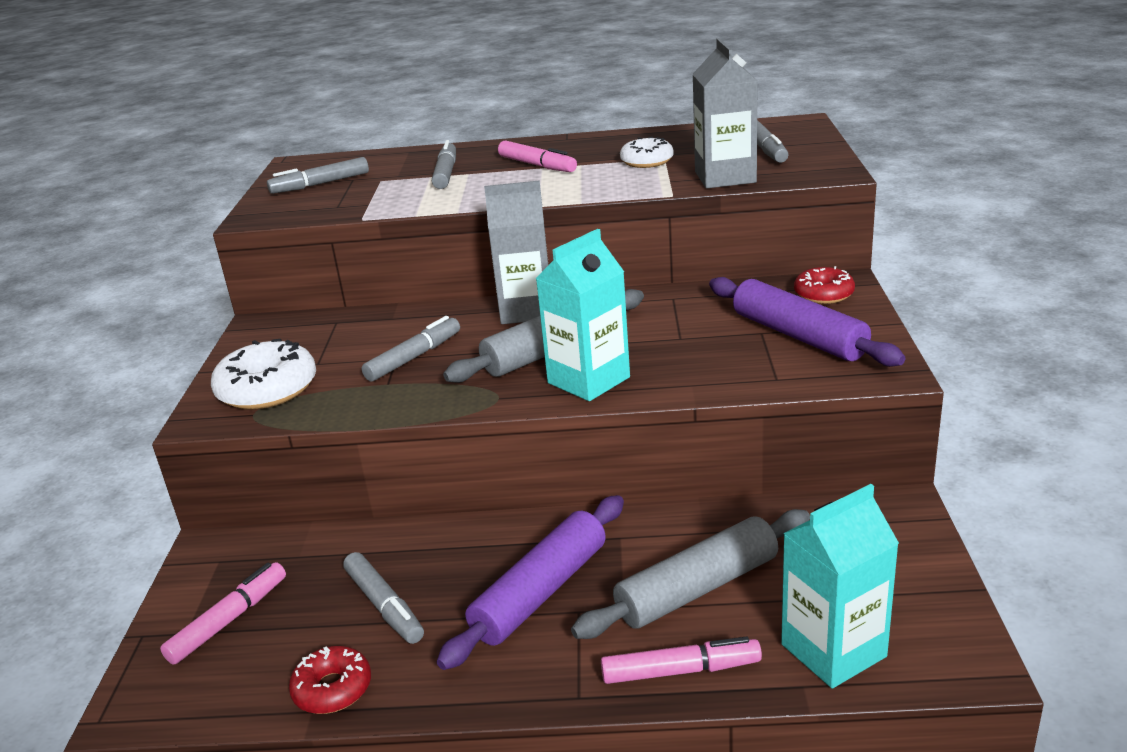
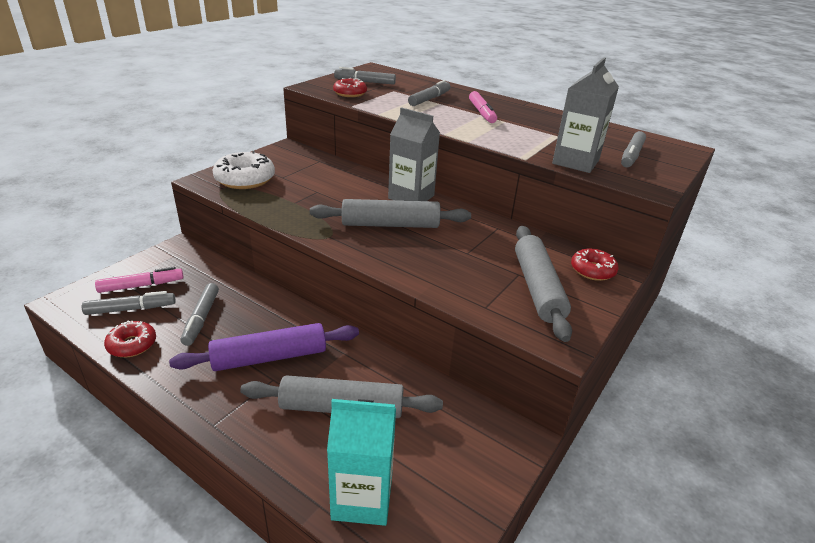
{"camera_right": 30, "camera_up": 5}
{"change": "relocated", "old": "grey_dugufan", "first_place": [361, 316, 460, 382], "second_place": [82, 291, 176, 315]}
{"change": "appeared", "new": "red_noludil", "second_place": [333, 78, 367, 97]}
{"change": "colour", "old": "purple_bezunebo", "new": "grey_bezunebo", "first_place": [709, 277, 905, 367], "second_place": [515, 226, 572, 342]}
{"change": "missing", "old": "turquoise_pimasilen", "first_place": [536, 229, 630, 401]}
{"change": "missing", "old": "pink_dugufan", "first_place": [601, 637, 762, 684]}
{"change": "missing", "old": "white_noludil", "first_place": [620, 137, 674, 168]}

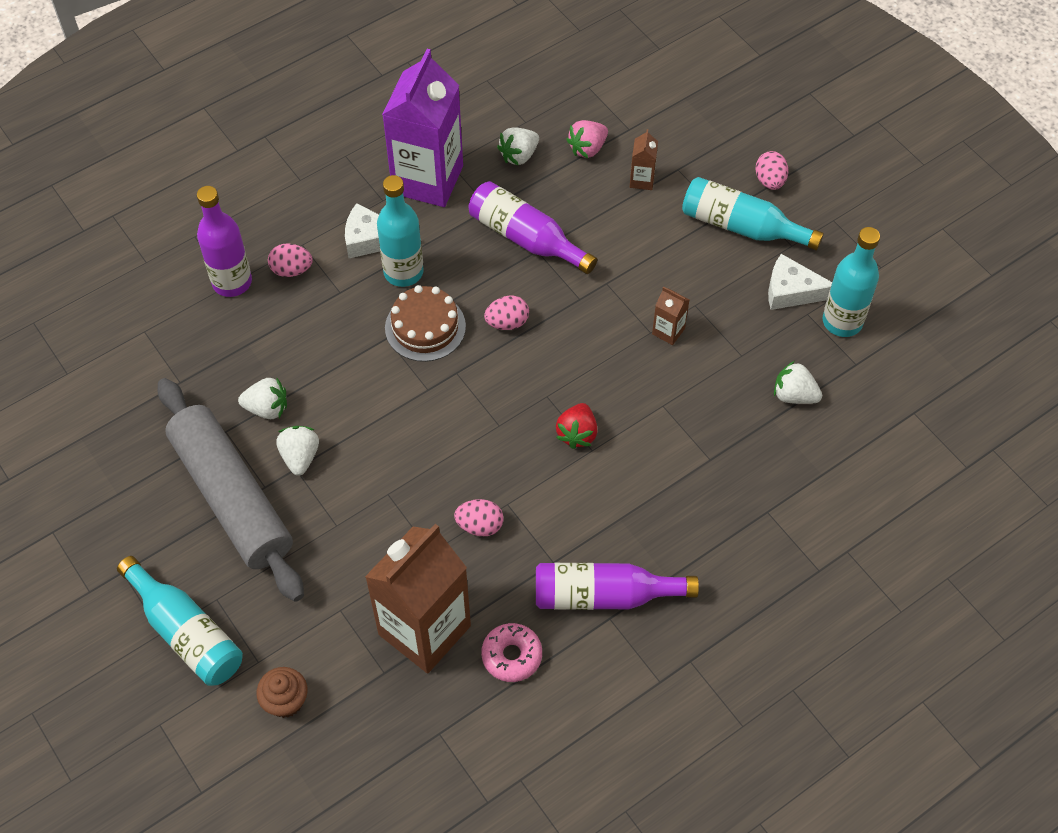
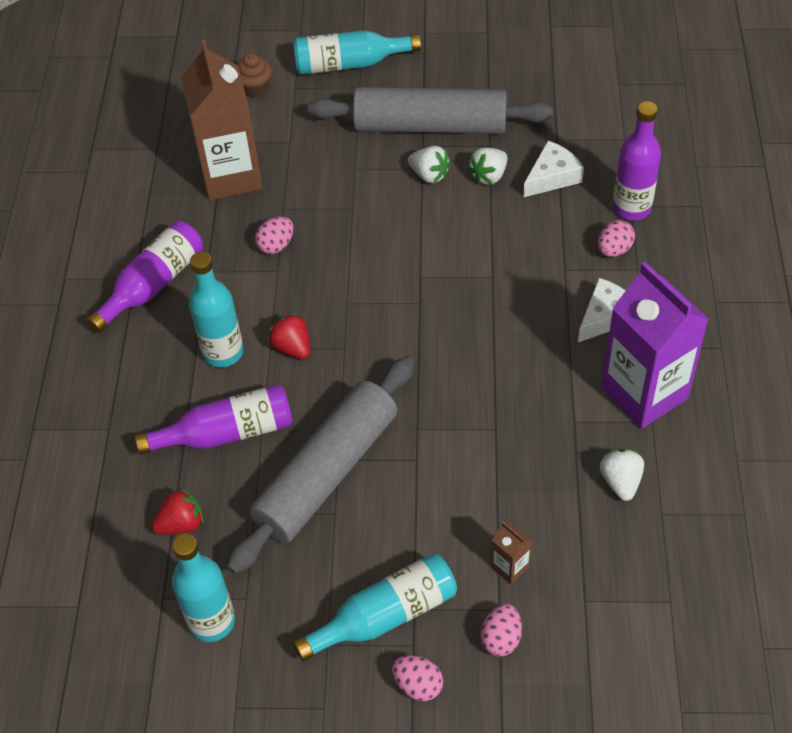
{"camera_right": 130, "camera_up": -5}
{"change": "relocated", "old": "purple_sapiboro", "first_place": [469, 181, 597, 274], "second_place": [135, 384, 293, 455]}
{"change": "colour", "old": "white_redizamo", "new": "red_redizamo", "first_place": [774, 361, 822, 404], "second_place": [152, 487, 204, 535]}
{"change": "relocated", "old": "turquoise_sapiboro", "first_place": [377, 175, 424, 287], "second_place": [189, 252, 243, 367]}
{"change": "exchanged", "old": "brown_pimasilen", "new": "grey_bezunebo", "first_place": [652, 287, 689, 345], "second_place": [226, 357, 414, 574]}
{"change": "relocated", "old": "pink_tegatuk", "first_place": [484, 295, 529, 330], "second_place": [481, 604, 522, 657]}
{"change": "relocated", "old": "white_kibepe", "first_place": [768, 254, 832, 310], "second_place": [523, 141, 584, 197]}
{"change": "missing", "old": "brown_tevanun", "first_place": [385, 285, 466, 362]}
{"change": "missing", "old": "pink_noludil", "first_place": [481, 623, 542, 682]}
{"change": "missing", "old": "pink_redizamo", "first_place": [566, 120, 608, 158]}

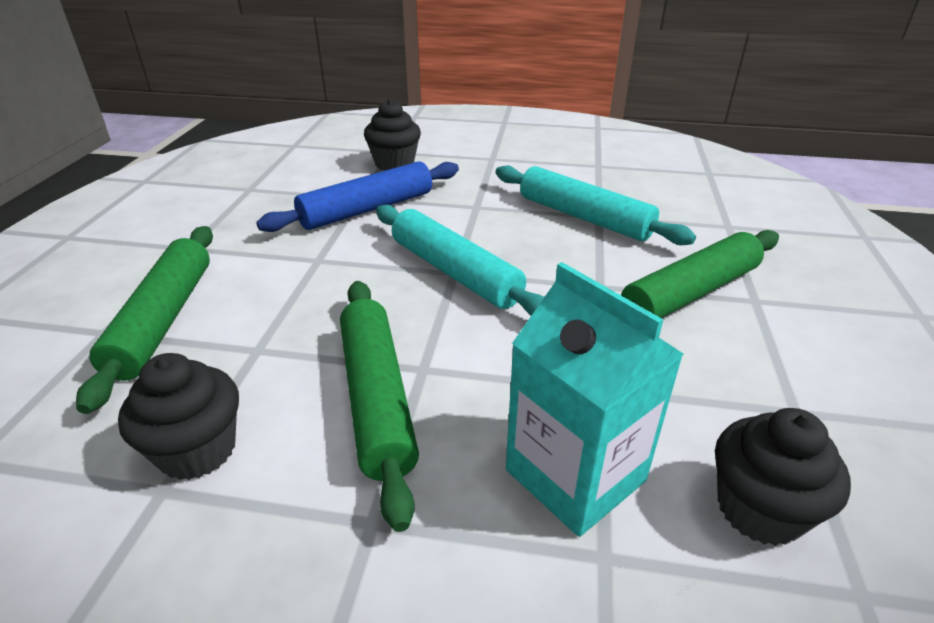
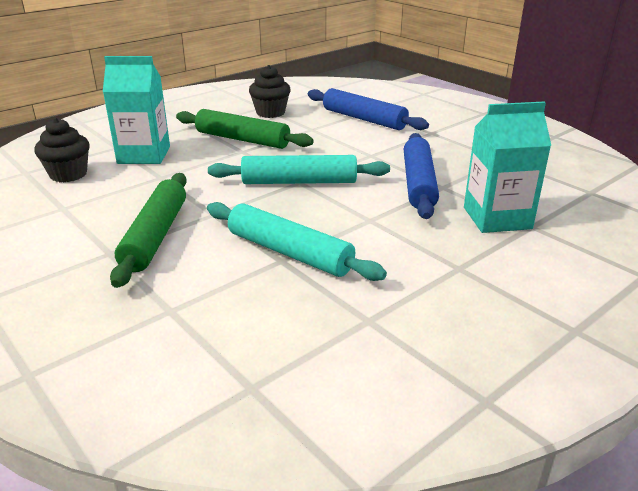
{"camera_right": 130, "camera_up": -5}
{"change": "spun", "old": "turquoise_bezunebo", "first_place": [496, 165, 696, 245], "second_place": [207, 202, 387, 281], "degrees": 45}
{"change": "colour", "old": "green_bezunebo", "new": "blue_bezunebo", "first_place": [76, 226, 213, 414], "second_place": [308, 88, 429, 130]}
{"change": "exchanged", "old": "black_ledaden", "new": "turquoise_pimasilen", "first_place": [364, 99, 421, 171], "second_place": [464, 101, 551, 233]}

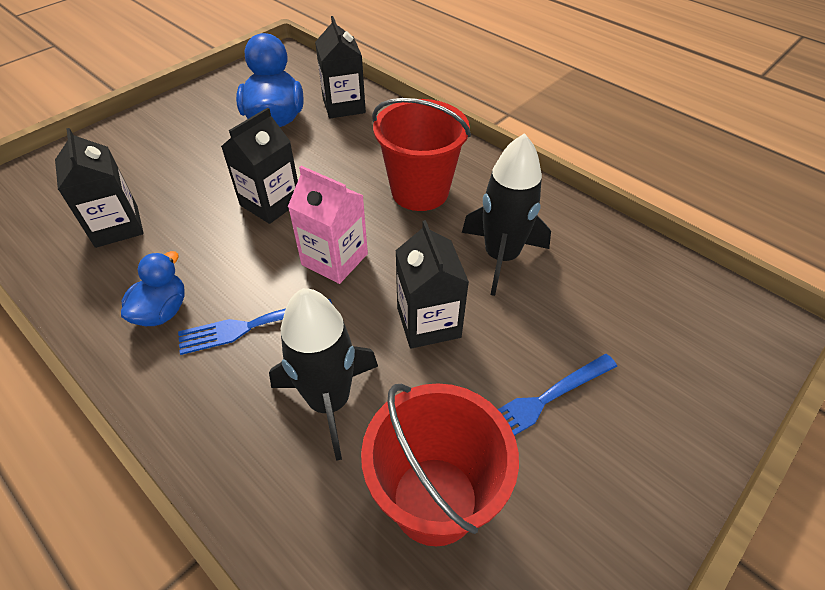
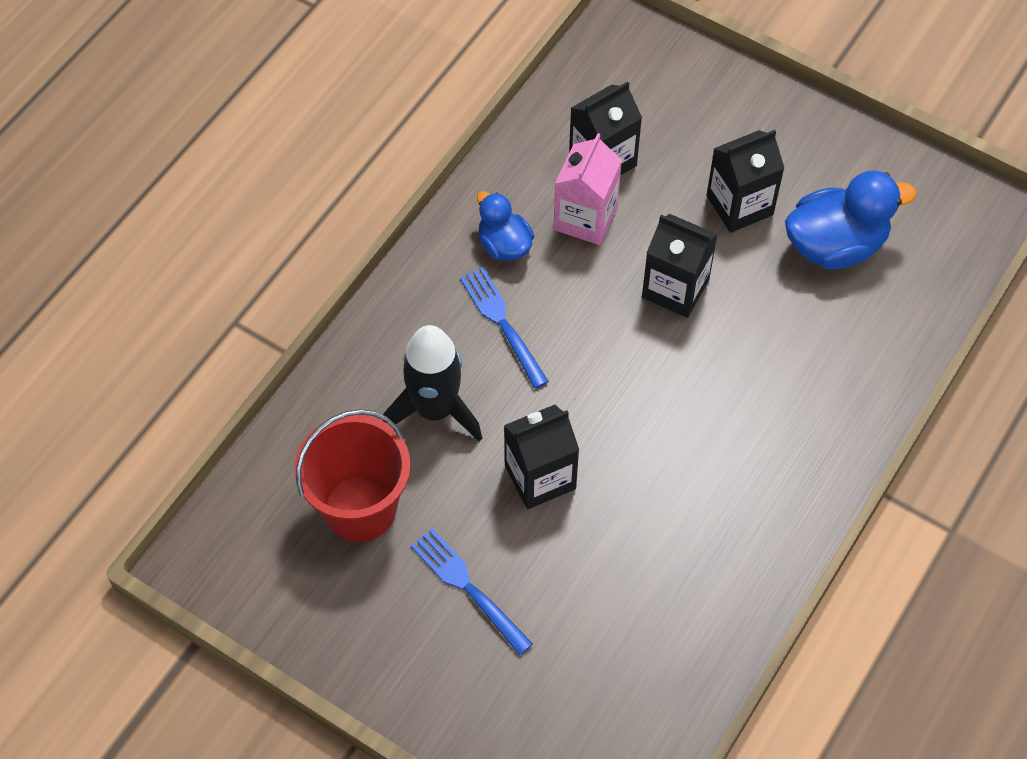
{"camera_right": 80, "camera_up": 10}
{"change": "spun", "old": "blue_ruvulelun", "first_place": [121, 251, 185, 326], "second_place": [477, 191, 534, 261], "degrees": -135}
{"change": "relocated", "old": "pink_pimasilen", "first_place": [288, 166, 368, 284], "second_place": [554, 133, 622, 245]}
{"change": "relocated", "old": "black_pimasilen", "first_place": [315, 16, 366, 118], "second_place": [706, 130, 784, 233]}
{"change": "missing", "old": "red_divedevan", "first_place": [372, 98, 471, 211]}
{"change": "missing", "old": "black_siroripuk", "first_place": [462, 133, 551, 296]}

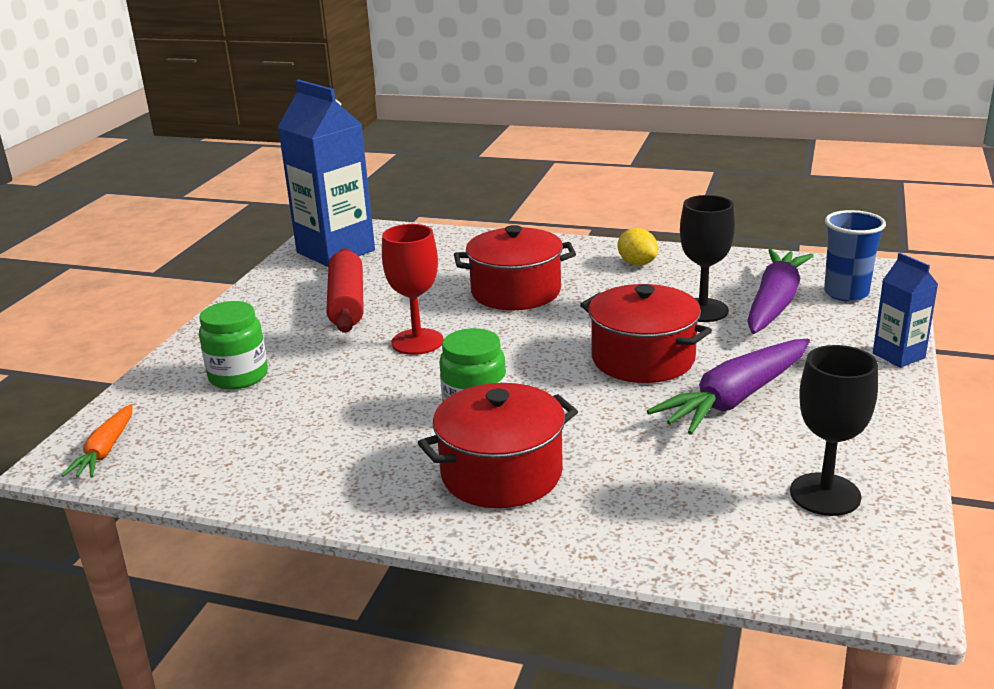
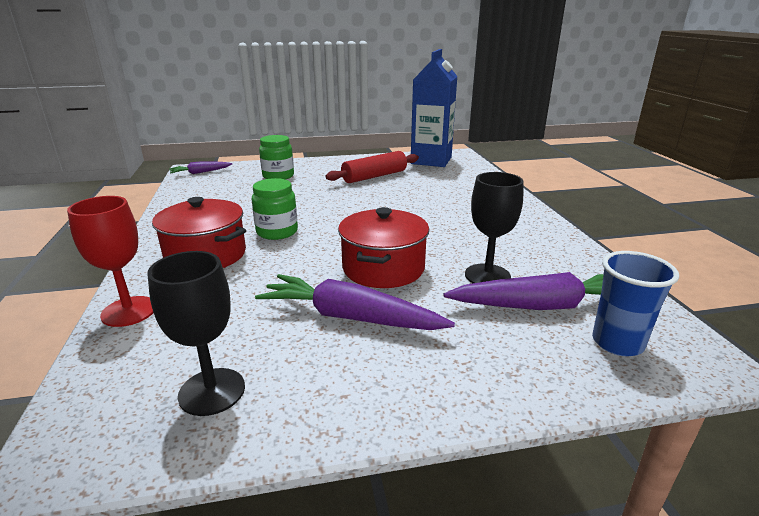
{"camera_right": 60, "camera_up": 0}
{"change": "relocated", "old": "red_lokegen", "first_place": [382, 224, 444, 355], "second_place": [67, 196, 153, 327]}
{"change": "colour", "old": "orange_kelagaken", "new": "purple_kelagaken", "first_place": [61, 404, 133, 477], "second_place": [169, 161, 232, 174]}
{"change": "missing", "old": "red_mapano", "first_place": [454, 225, 576, 310]}
{"change": "missing", "old": "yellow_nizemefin", "first_place": [618, 228, 658, 266]}
{"change": "missing", "old": "blue_pimasilen", "first_place": [873, 253, 938, 368]}

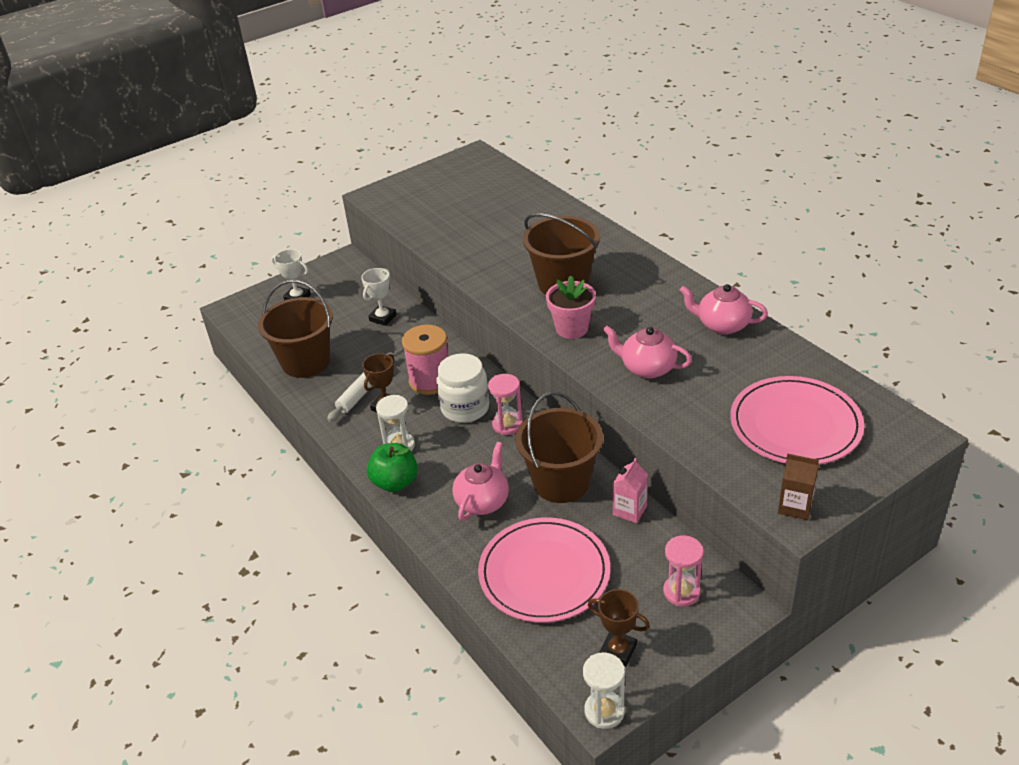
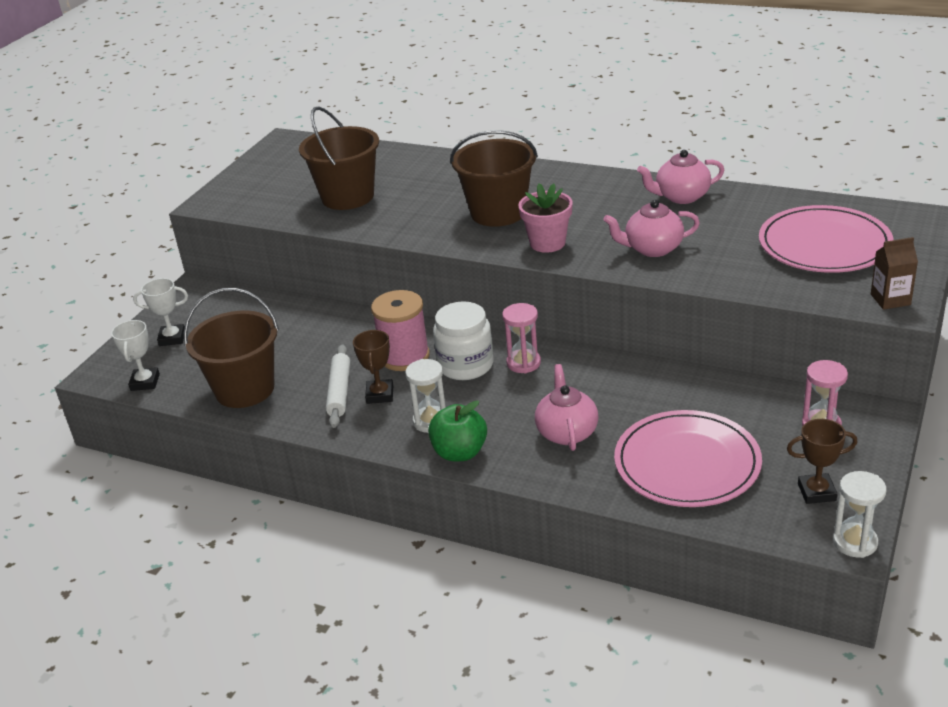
{"camera_right": -30, "camera_up": -5}
{"change": "relocated", "old": "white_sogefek", "first_place": [361, 268, 397, 326], "second_place": [111, 320, 160, 391]}
{"change": "relocated", "old": "brown_divedevan", "first_place": [515, 392, 603, 503], "second_place": [299, 107, 379, 210]}
{"change": "missing", "old": "pink_pimasilen", "first_place": [613, 458, 648, 523]}

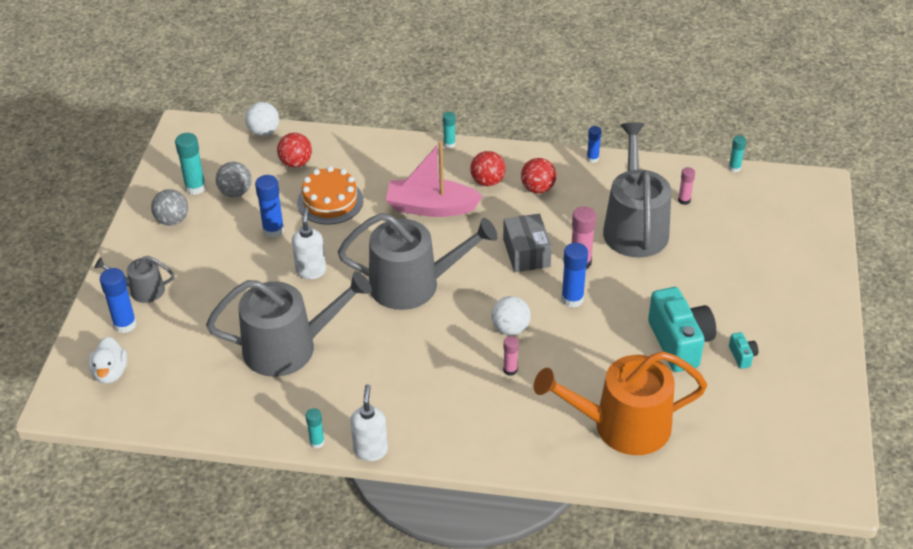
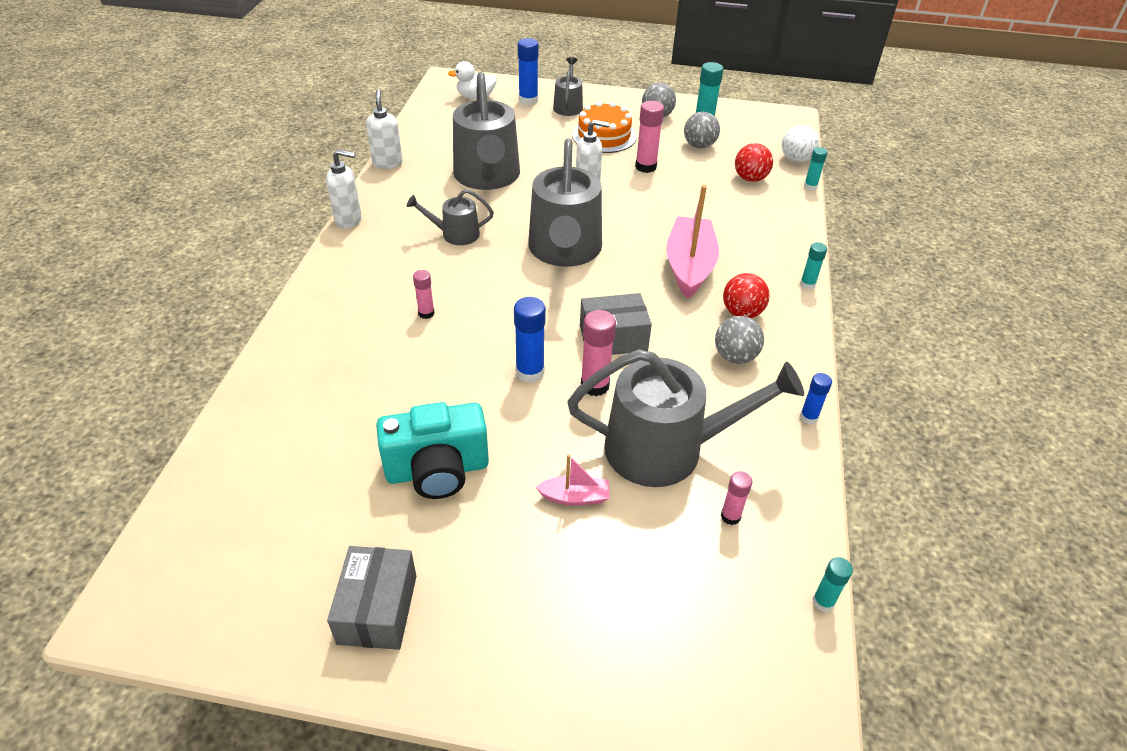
{"camera_right": 90, "camera_up": 0}
{"change": "appeared", "new": "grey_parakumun", "second_place": [327, 546, 416, 650]}
{"change": "appeared", "new": "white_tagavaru", "second_place": [366, 89, 403, 169]}
{"change": "appeared", "new": "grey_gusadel", "second_place": [407, 189, 494, 245]}
{"change": "appeared", "new": "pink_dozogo", "second_place": [536, 455, 609, 506]}
{"change": "relocated", "old": "orange_tevanun", "first_place": [297, 166, 363, 225], "second_place": [572, 101, 637, 153]}
{"change": "colour", "old": "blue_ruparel", "new": "pink_ruparel", "first_place": [255, 175, 284, 238], "second_place": [635, 101, 664, 173]}
{"change": "colour", "old": "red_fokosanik", "new": "grey_fokosanik", "first_place": [521, 158, 556, 193], "second_place": [715, 316, 764, 364]}
{"change": "relocated", "old": "turquoise_ruparel", "first_place": [306, 408, 325, 449], "second_place": [804, 147, 827, 190]}
{"change": "missing", "old": "white_fokosanik", "first_place": [491, 296, 531, 335]}
{"change": "missing", "old": "orange_gusadel", "first_place": [534, 351, 707, 455]}
{"change": "missing", "old": "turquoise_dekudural", "first_place": [729, 332, 758, 369]}

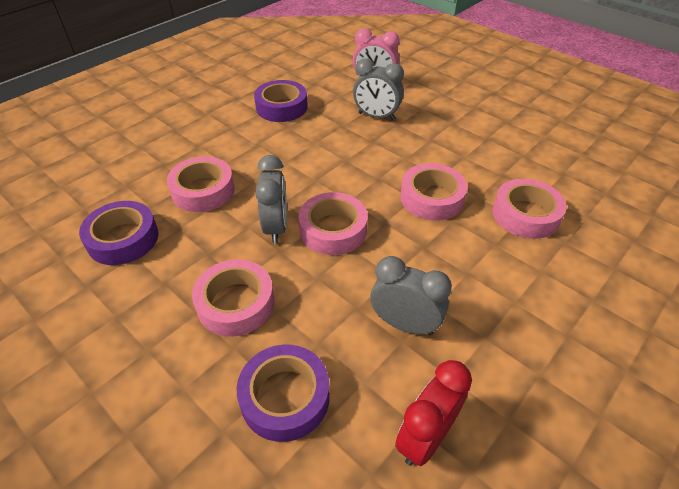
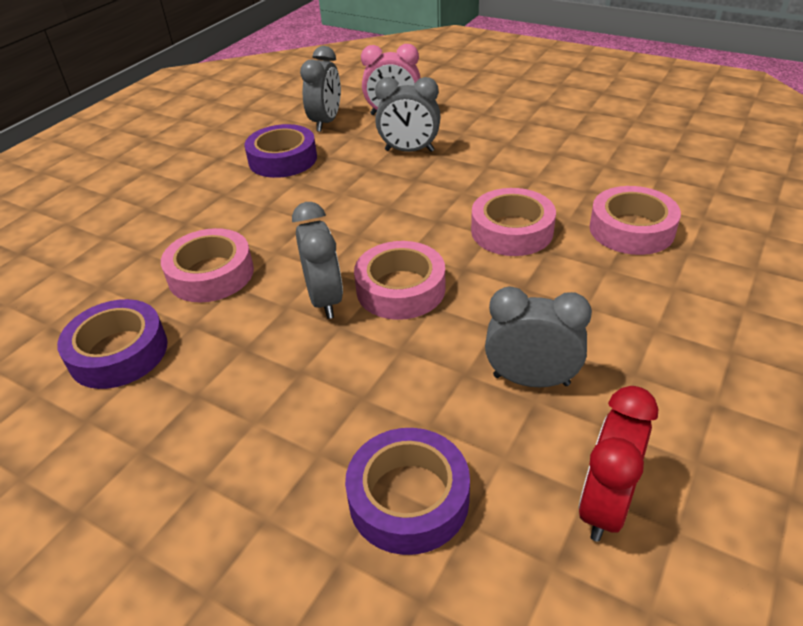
{"camera_right": -10, "camera_up": -5}
{"change": "appeared", "new": "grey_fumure", "second_place": [300, 46, 341, 132]}
{"change": "missing", "old": "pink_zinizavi", "first_place": [192, 259, 275, 337]}

